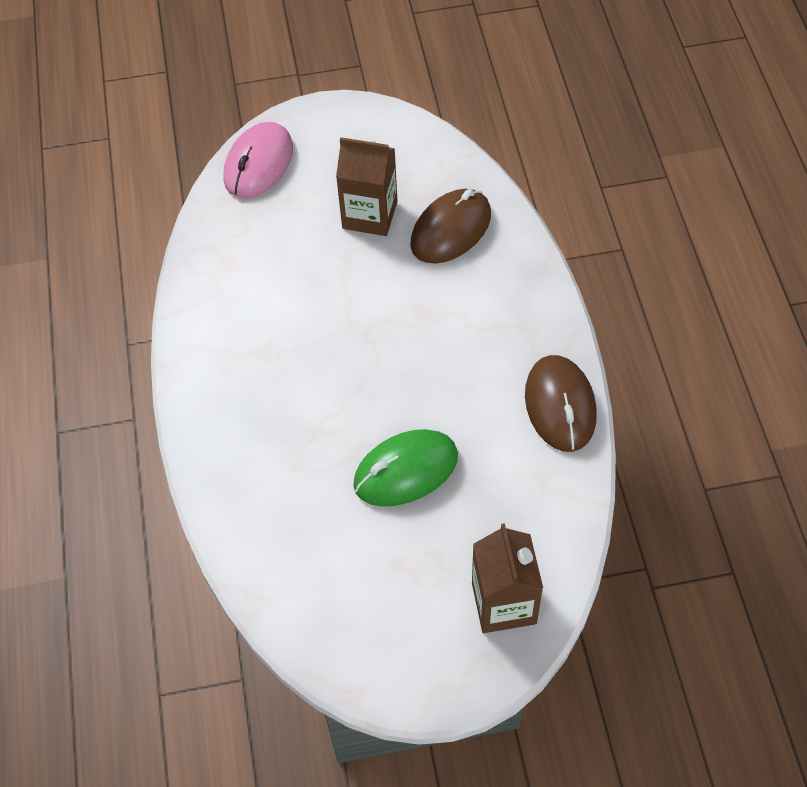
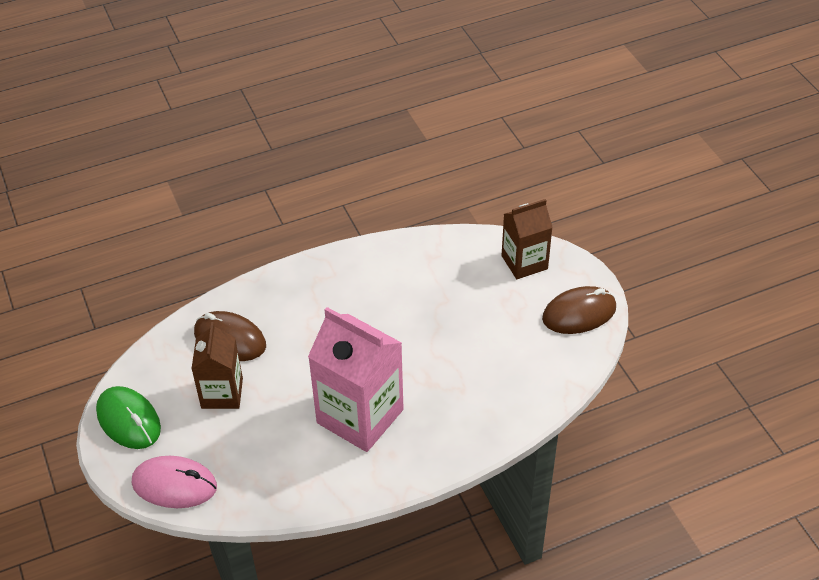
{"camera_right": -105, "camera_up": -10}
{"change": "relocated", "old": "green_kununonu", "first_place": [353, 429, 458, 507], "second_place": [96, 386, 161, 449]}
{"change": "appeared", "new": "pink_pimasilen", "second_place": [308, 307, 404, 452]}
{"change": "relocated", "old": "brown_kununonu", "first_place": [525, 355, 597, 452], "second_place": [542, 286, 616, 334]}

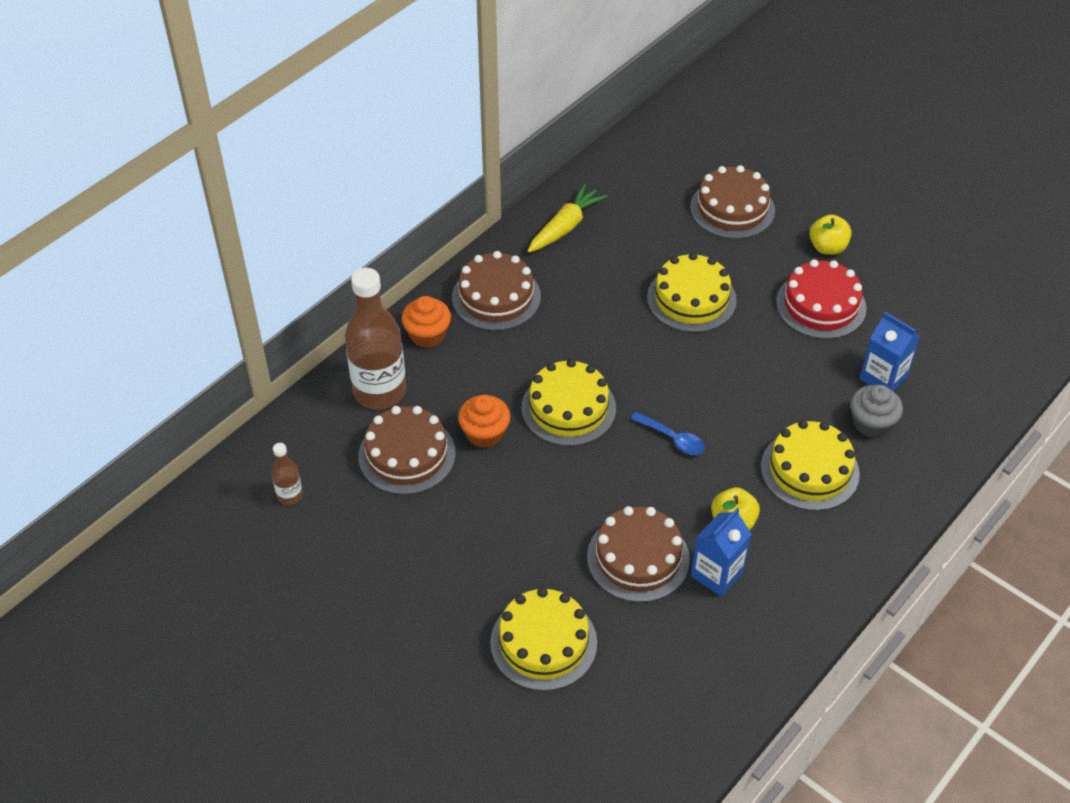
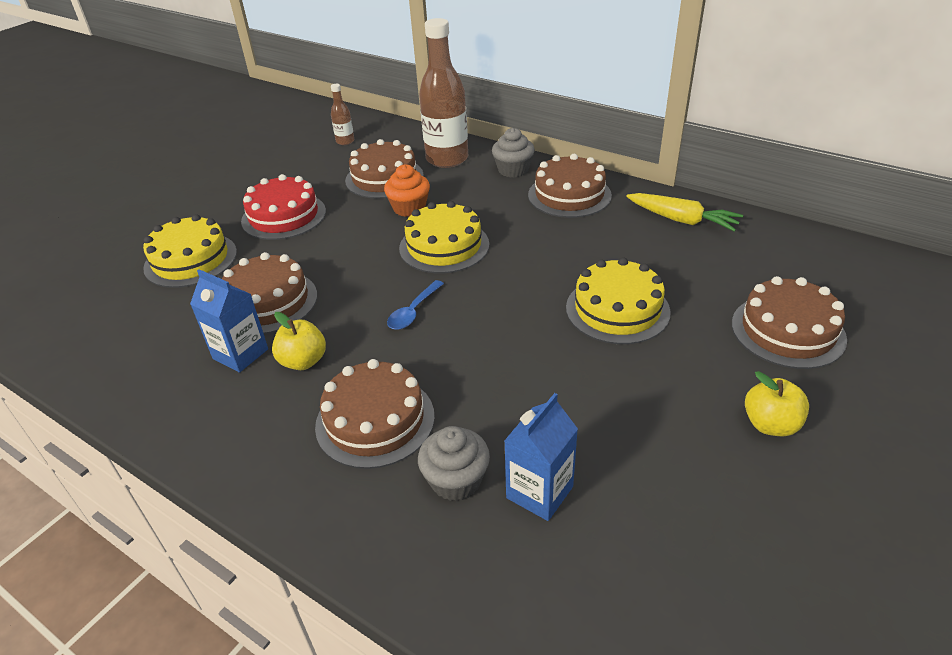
{"camera_right": 85, "camera_up": -10}
{"change": "relocated", "old": "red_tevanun", "first_place": [776, 259, 867, 339], "second_place": [241, 174, 326, 240]}
{"change": "colour", "old": "yellow_tevanun", "new": "brown_tevanun", "first_place": [761, 420, 860, 511], "second_place": [315, 359, 435, 469]}
{"change": "colour", "old": "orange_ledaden", "new": "grey_ledaden", "first_place": [401, 296, 451, 348], "second_place": [492, 128, 535, 178]}

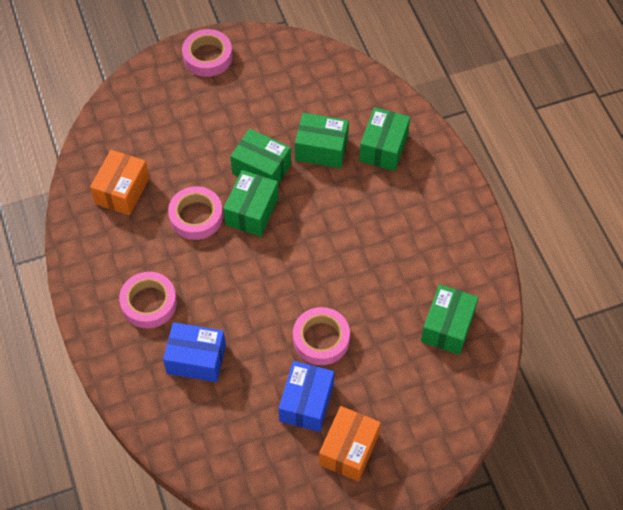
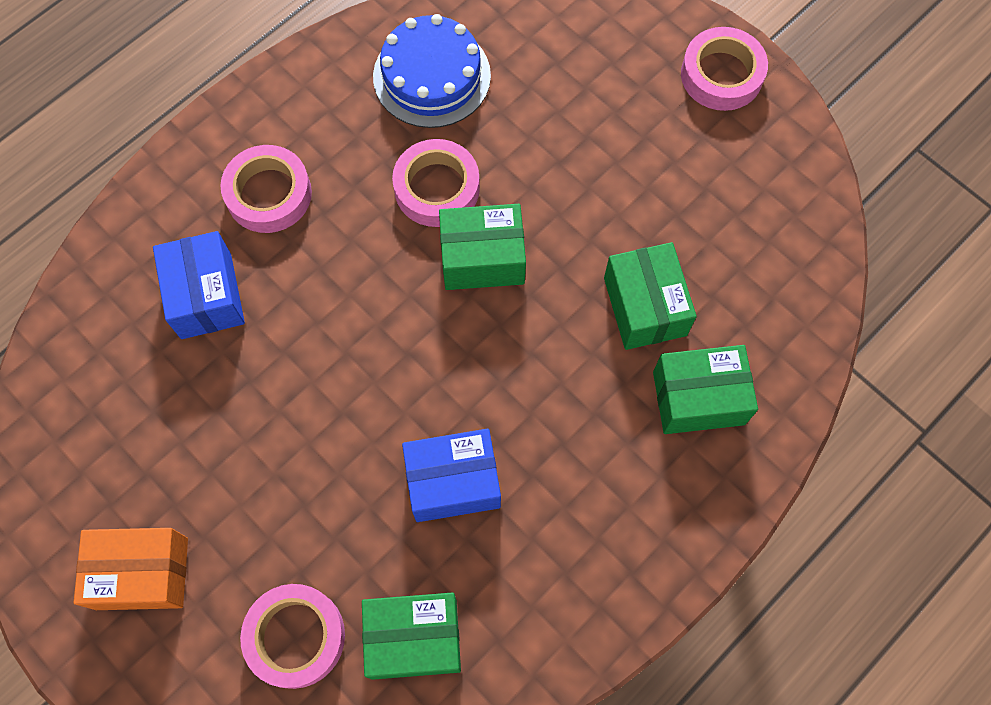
{"camera_right": 65, "camera_up": 10}
{"change": "relocated", "old": "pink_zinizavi", "first_place": [293, 307, 350, 365], "second_place": [240, 584, 345, 689]}
{"change": "exchanged", "old": "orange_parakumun", "new": "blue_tevanun", "first_place": [90, 150, 149, 215], "second_place": [373, 14, 491, 128]}
{"change": "relocated", "old": "blue_parakumun", "first_place": [279, 361, 334, 432], "second_place": [402, 429, 501, 522]}
{"change": "missing", "old": "green_parakumun", "first_place": [230, 129, 291, 184]}

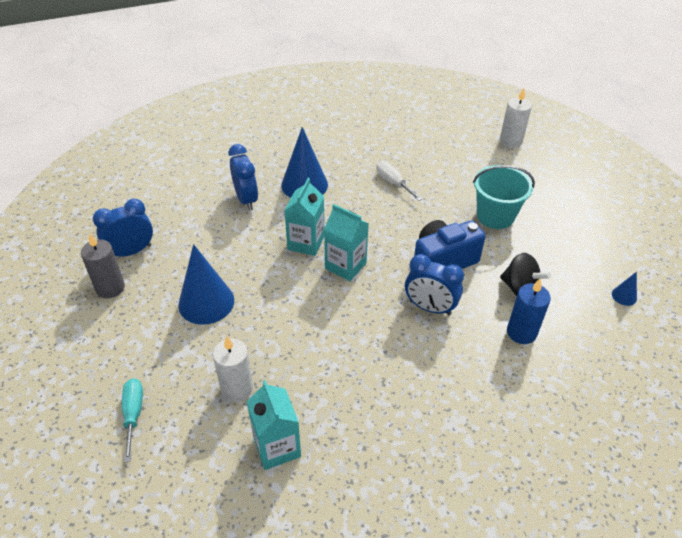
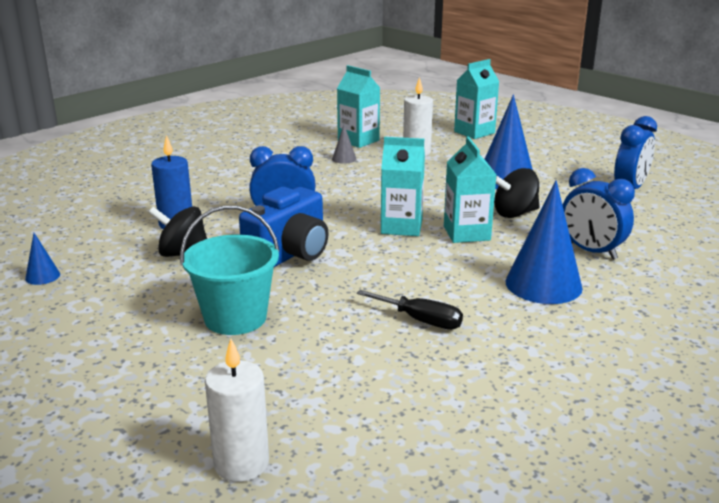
{"camera_right": 155, "camera_up": -20}
{"change": "appeared", "new": "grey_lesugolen", "second_place": [332, 125, 356, 164]}
{"change": "colour", "old": "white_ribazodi", "new": "black_ribazodi", "first_place": [376, 161, 422, 201], "second_place": [357, 290, 463, 329]}
{"change": "exchanged", "old": "turquoise_ribazodi", "new": "turquoise_pimasilen", "first_place": [122, 379, 143, 463], "second_place": [454, 59, 499, 139]}
{"change": "appeared", "new": "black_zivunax", "second_place": [494, 168, 540, 218]}
{"change": "missing", "old": "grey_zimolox", "first_place": [81, 233, 125, 299]}

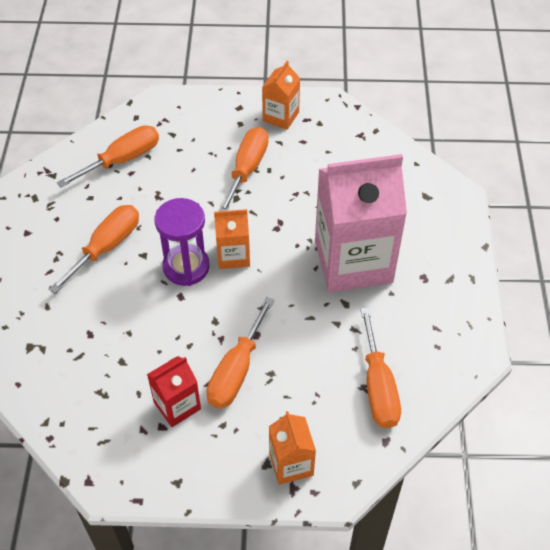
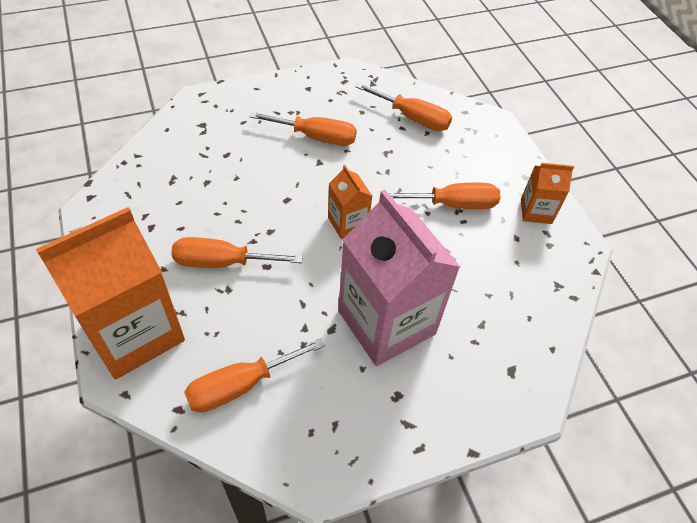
{"camera_right": 65, "camera_up": 0}
{"change": "size", "old": "orange_pimasilen", "first_place": [269, 411, 316, 485], "second_place": [36, 207, 185, 379], "factor": 2.11}
{"change": "missing", "old": "red_pimasilen", "first_place": [147, 356, 201, 427]}
{"change": "missing", "old": "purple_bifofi", "first_place": [155, 198, 210, 286]}

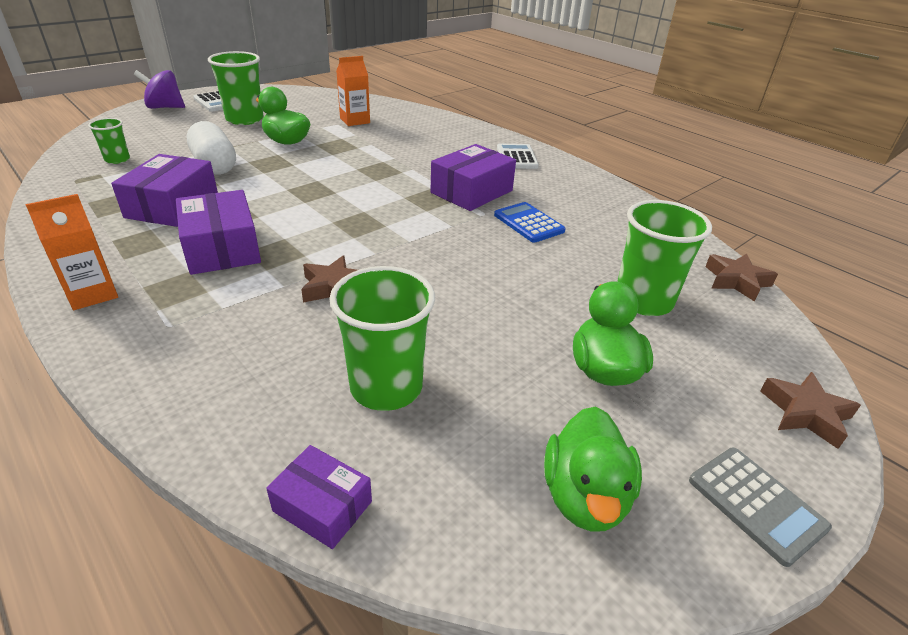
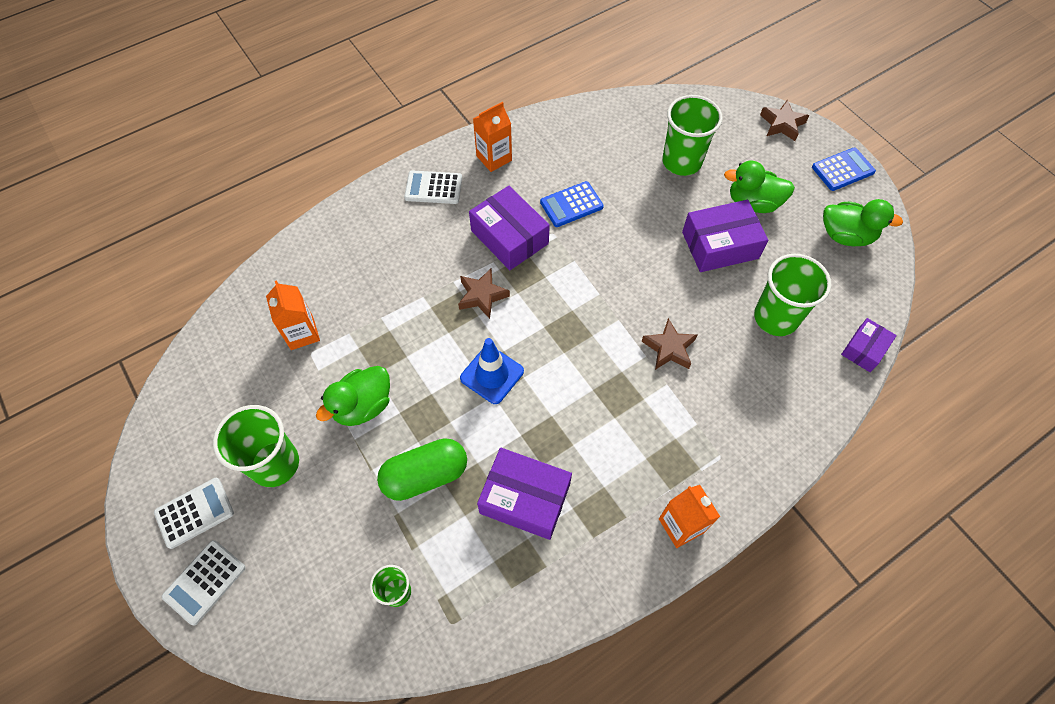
{"camera_right": -80, "camera_up": 25}
{"change": "exchanged", "old": "purple_zivunax", "new": "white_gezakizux", "first_place": [134, 70, 185, 109], "second_place": [162, 540, 246, 625]}
{"change": "colour", "old": "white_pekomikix", "new": "green_pekomikix", "first_place": [187, 121, 236, 175], "second_place": [377, 438, 467, 501]}
{"change": "relocated", "old": "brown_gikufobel", "first_place": [705, 254, 778, 302], "second_place": [458, 269, 510, 319]}
{"change": "appeared", "new": "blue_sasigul", "second_place": [460, 338, 524, 404]}
{"change": "appeared", "new": "orange_pimasilen", "second_place": [473, 102, 512, 172]}
{"change": "relocated", "old": "purple_parakumun", "first_place": [176, 190, 261, 275], "second_place": [682, 200, 768, 272]}
{"change": "colour", "old": "grey_gezakizux", "new": "blue_gezakizux", "first_place": [689, 448, 832, 567], "second_place": [812, 148, 876, 191]}

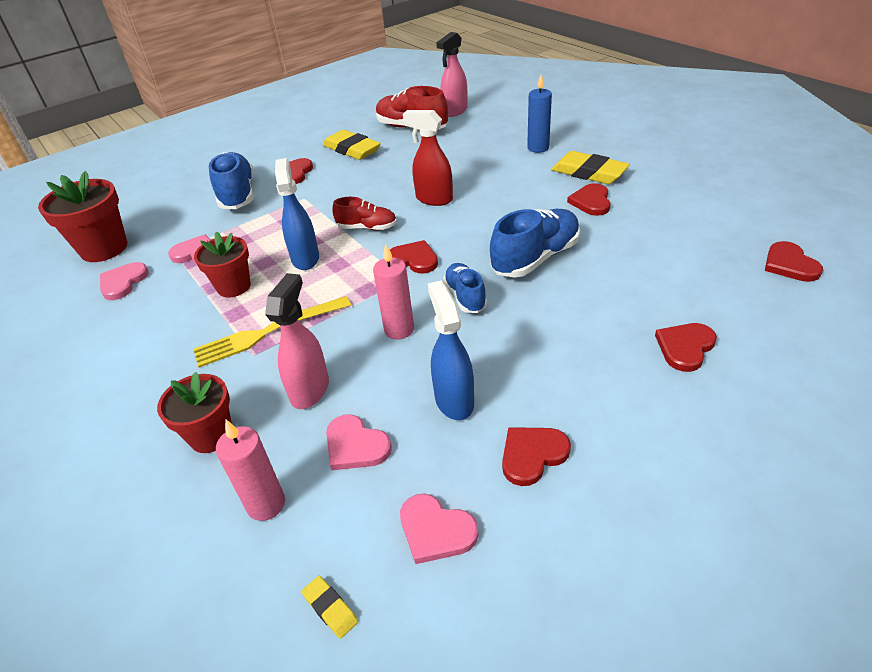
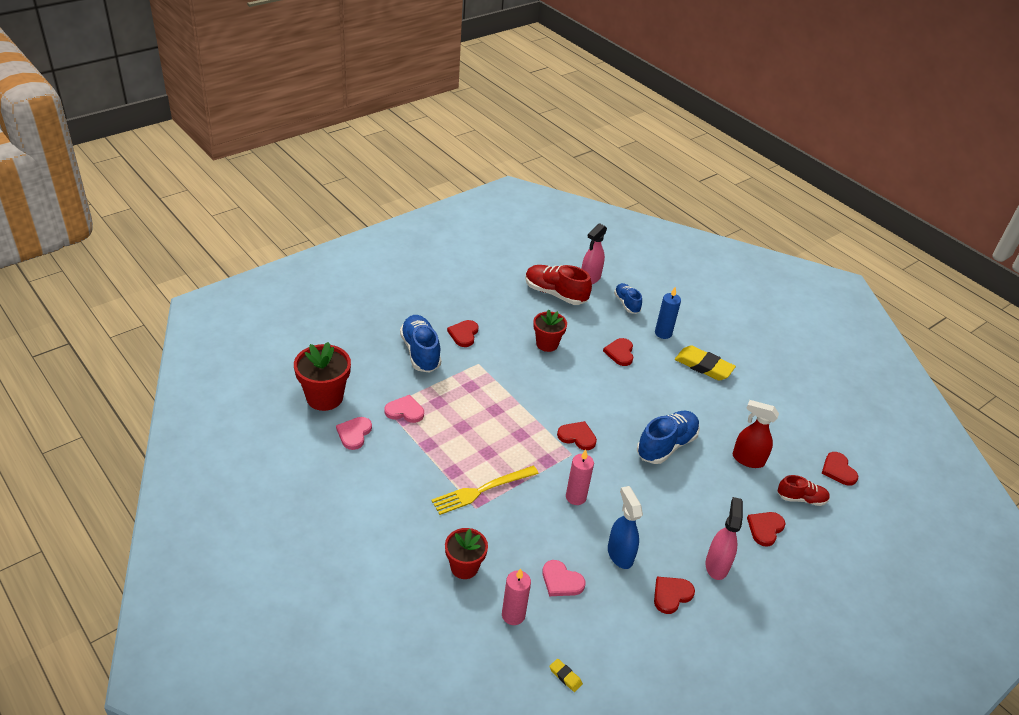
{"camera_right": -10, "camera_up": 0}
{"change": "relocated", "old": "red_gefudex", "first_place": [194, 231, 251, 298], "second_place": [533, 309, 567, 352]}
{"change": "relocated", "old": "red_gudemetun", "first_place": [567, 183, 611, 216], "second_place": [603, 338, 634, 366]}
{"change": "relocated", "old": "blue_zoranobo", "first_place": [443, 263, 487, 313], "second_place": [614, 283, 642, 314]}
{"change": "relocated", "old": "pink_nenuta", "first_place": [265, 273, 329, 409], "second_place": [705, 497, 743, 580]}
{"change": "relocated", "old": "red_nenuta", "first_place": [403, 110, 453, 206], "second_place": [733, 400, 779, 468]}
{"change": "relocated", "old": "red_zoranobo", "first_place": [333, 197, 397, 230], "second_place": [778, 475, 830, 506]}
{"change": "missing", "old": "blue_nenuta", "first_place": [275, 158, 319, 270]}
{"change": "missing", "old": "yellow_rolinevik", "first_place": [323, 130, 381, 160]}
{"change": "missing", "old": "pink_gudemetun", "first_place": [400, 494, 479, 564]}

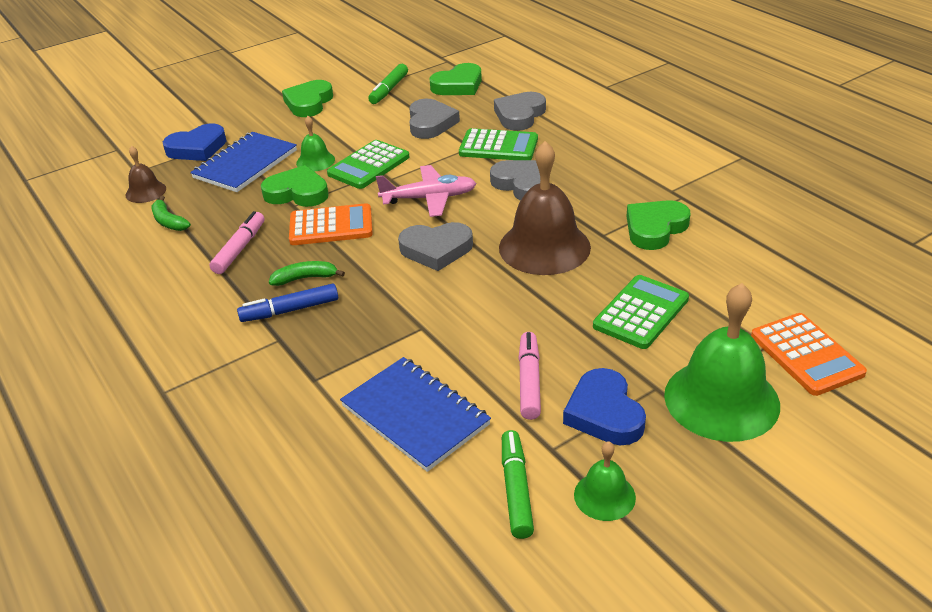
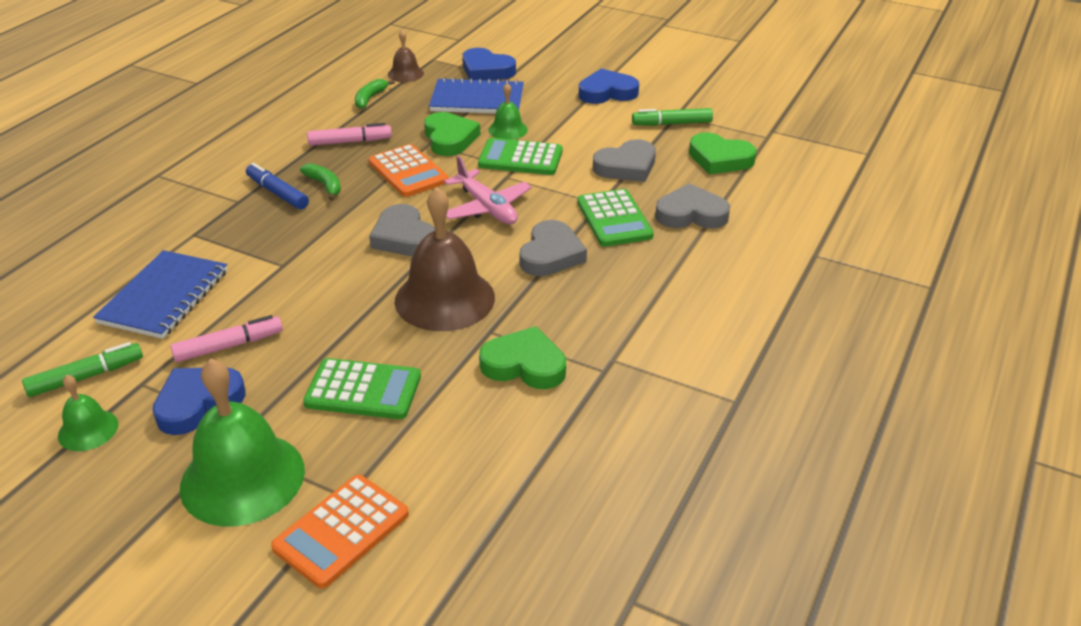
{"camera_right": 60, "camera_up": 0}
{"change": "colour", "old": "green_gudemetun", "new": "blue_gudemetun", "first_place": [282, 80, 333, 117], "second_place": [579, 69, 639, 104]}

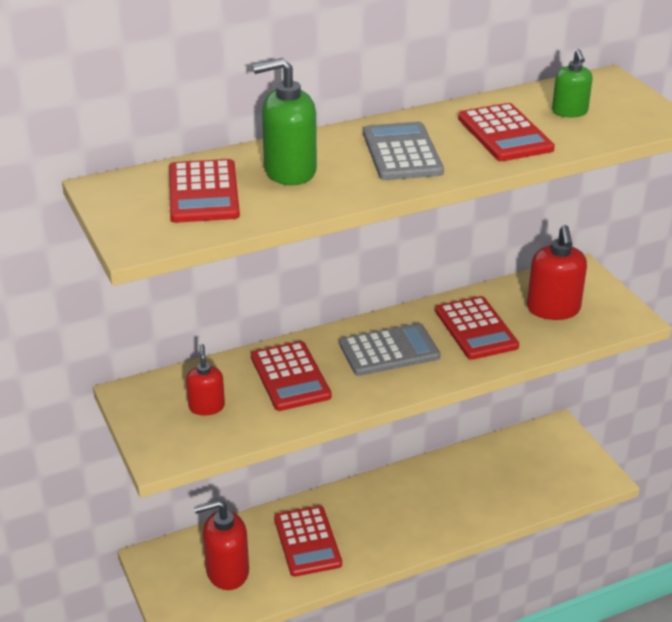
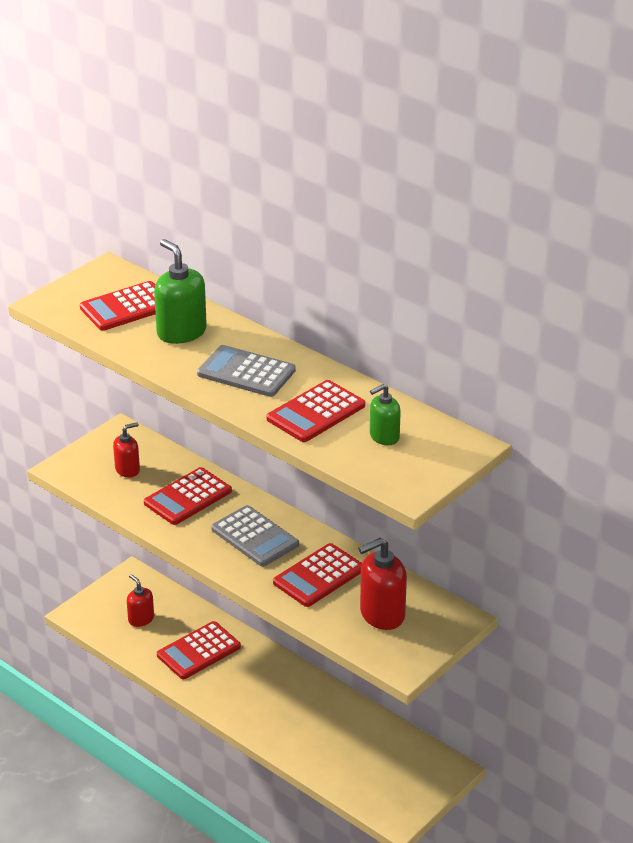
{"camera_right": 65, "camera_up": 0}
{"change": "size", "old": "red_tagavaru", "first_place": [194, 499, 249, 590], "second_place": [127, 574, 154, 627], "factor": 0.61}
{"change": "spun", "old": "grey_gezakizux", "first_place": [363, 122, 444, 180], "second_place": [197, 345, 296, 397], "degrees": -120}

